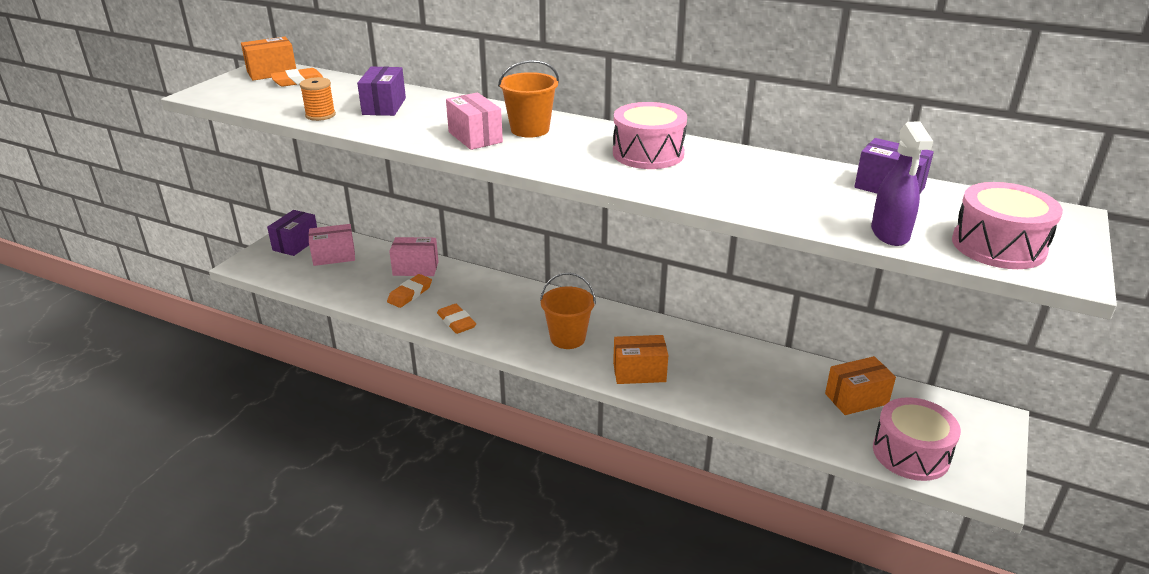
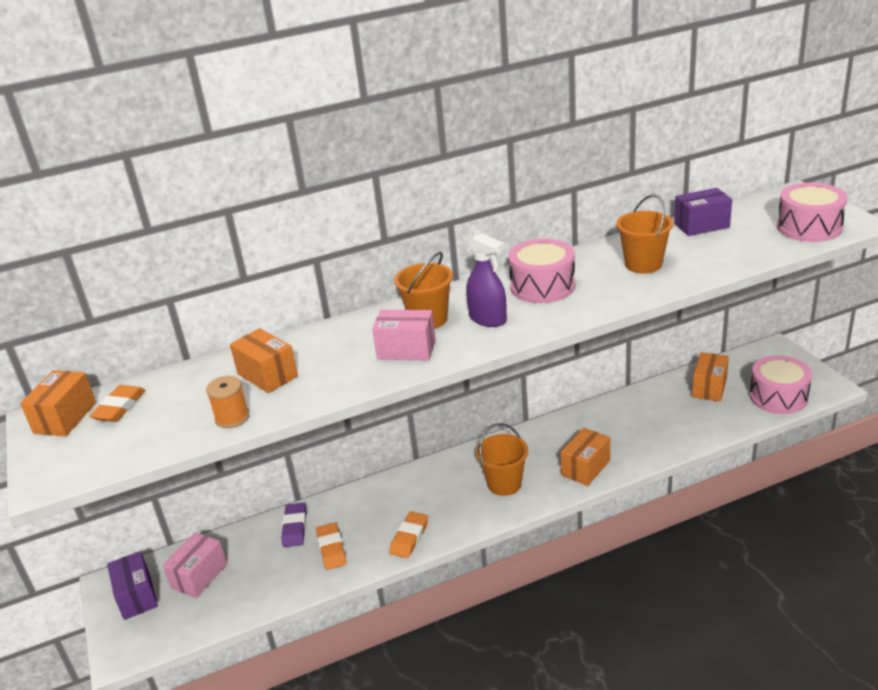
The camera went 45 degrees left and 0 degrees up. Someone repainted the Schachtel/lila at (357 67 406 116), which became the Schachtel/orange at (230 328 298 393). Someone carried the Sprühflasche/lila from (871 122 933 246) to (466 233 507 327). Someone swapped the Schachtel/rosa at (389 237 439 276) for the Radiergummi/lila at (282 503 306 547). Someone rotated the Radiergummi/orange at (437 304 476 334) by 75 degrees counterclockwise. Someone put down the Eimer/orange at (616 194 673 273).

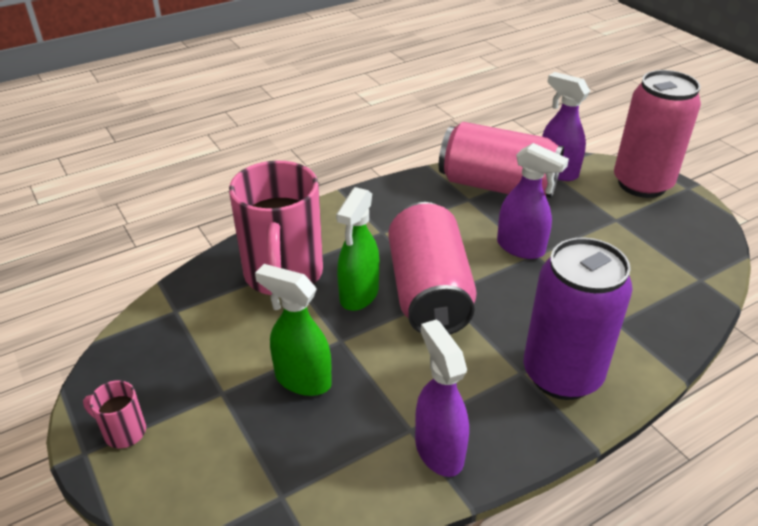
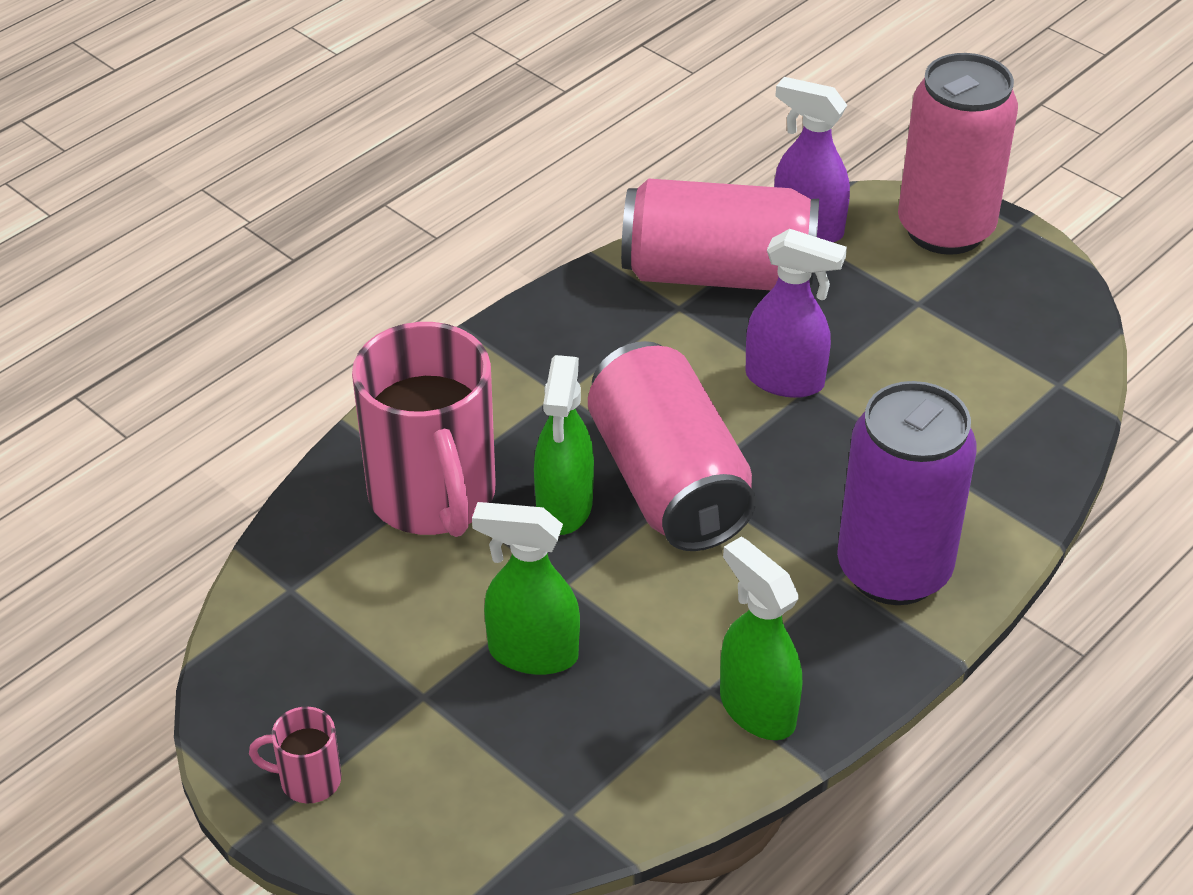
The camera went 15 degrees left and 5 degrees up. Someone repainted the Sprühflasche/lila at (415 319 469 477), which became the Sprühflasche/grün at (720 537 802 740).

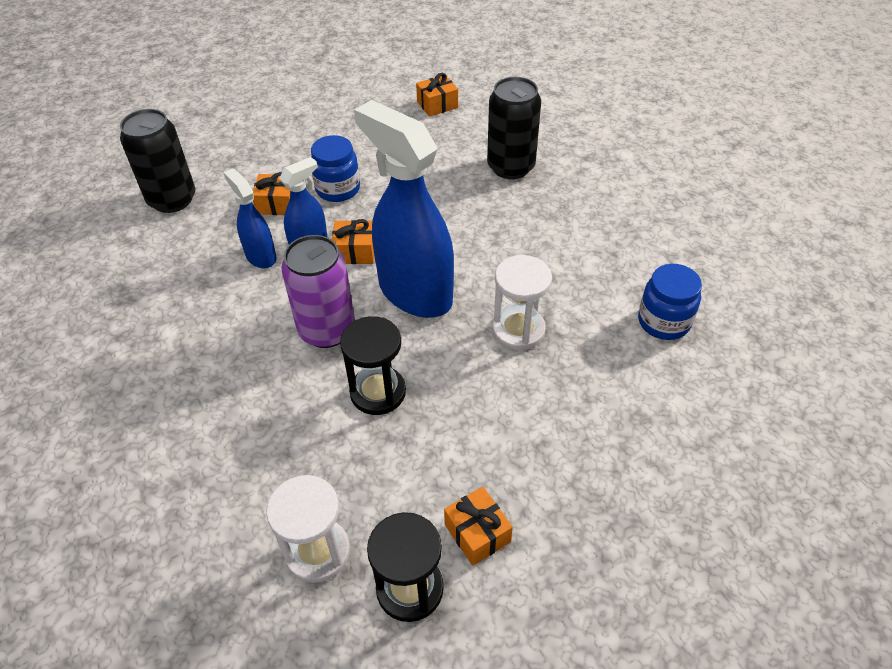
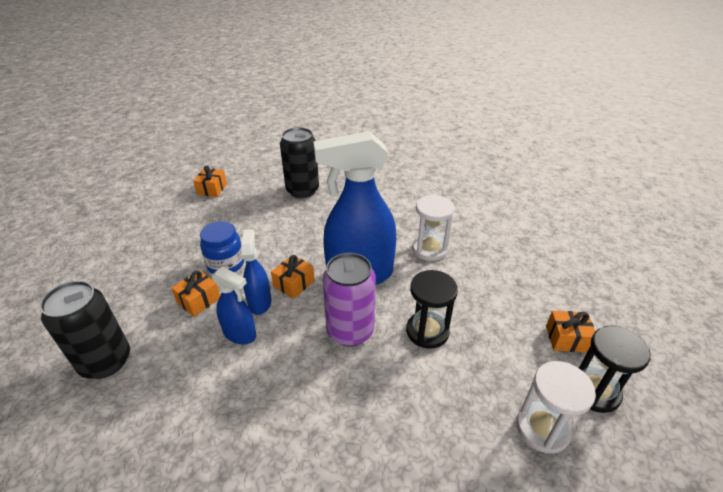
The camera went 55 degrees left and 10 degrees down. Someone rotated the Sprühflasche/blau at (223 168 277 269) by 150 degrees counterclockwise. Someone took away the Einmachglas/blau at (638 264 702 340).

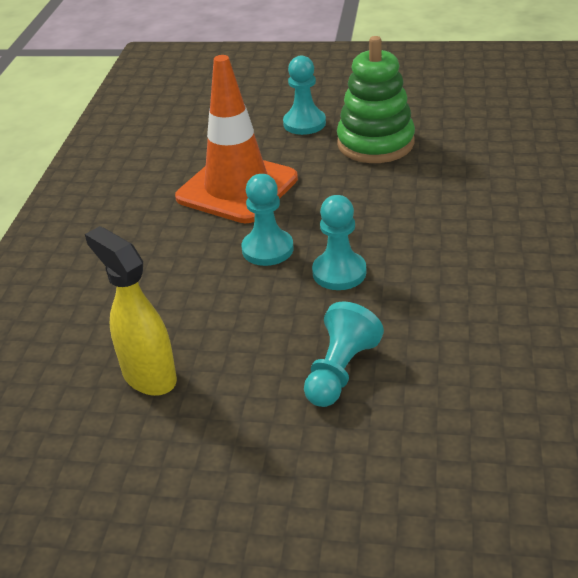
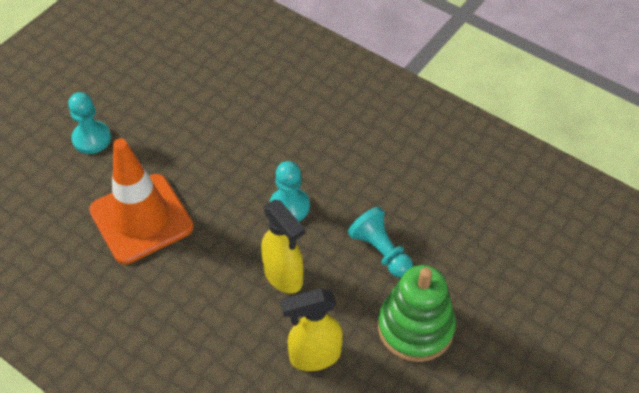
The camera went 65 degrees left and 15 degrees up. Someone carried the Stapelspielzeug/grün from (337 36 415 163) to (378 265 456 362). Someone took away the Bauer/türkis at (241 174 294 266). Someone put down the Sprühflasche/gelb at (261 200 305 294).

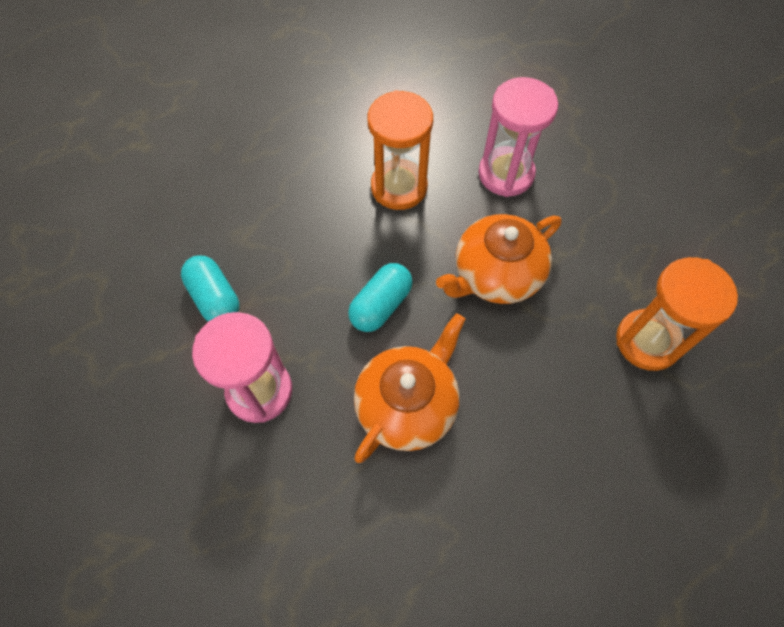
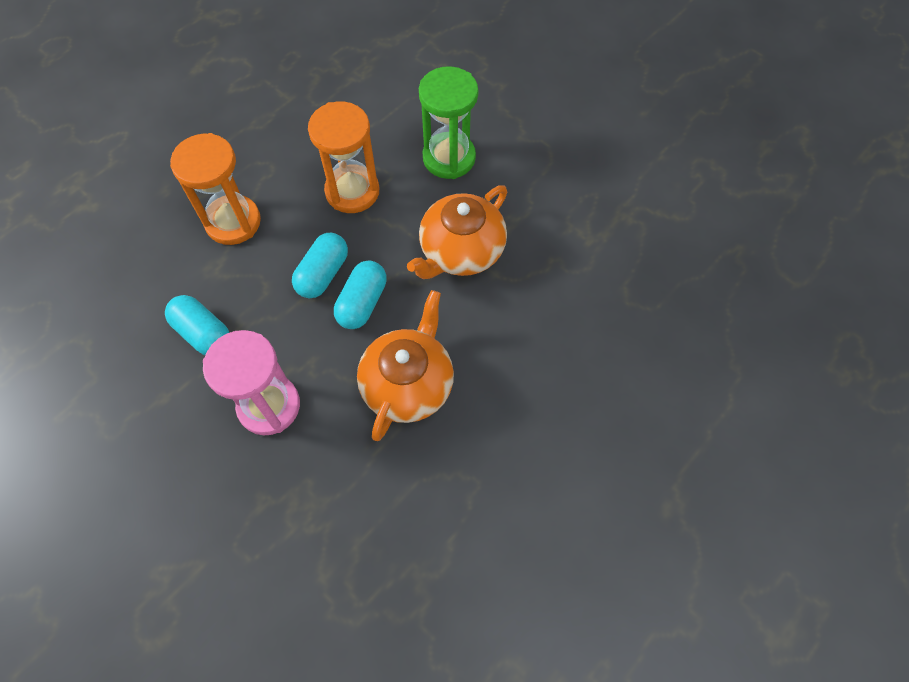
The camera went 15 degrees left and 0 degrees up. Someone repainted the Sanduhr/rosa at (478 77 558 197), which became the Sanduhr/grün at (419 66 478 179). Someone carried the Sanduhr/orange from (616 257 738 371) to (170 133 261 245). Someone put down the Kapsel/türkis at (292 233 348 298).

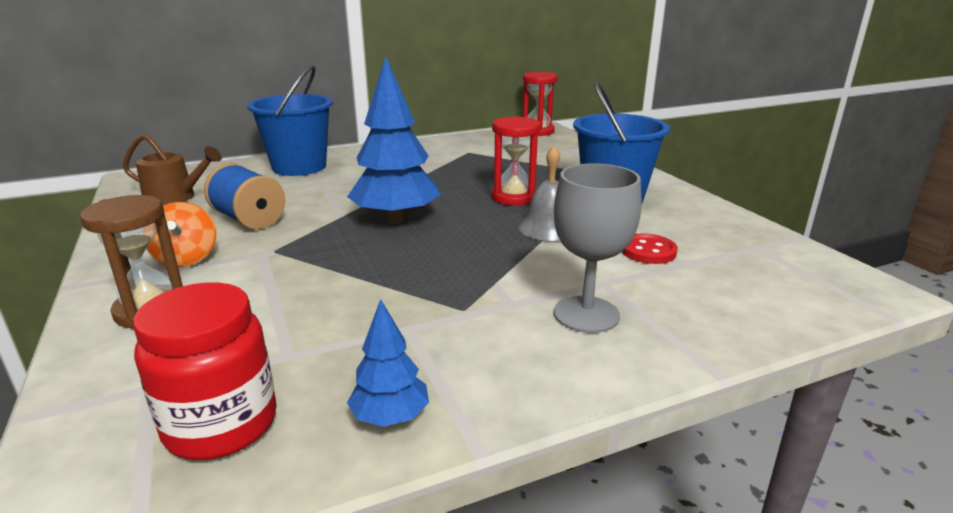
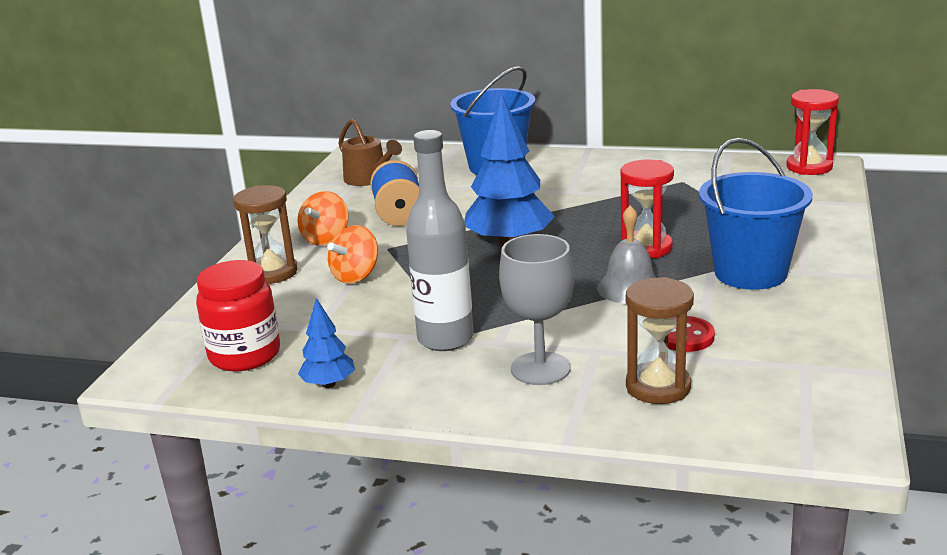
The camera went 40 degrees right and 0 degrees up. Someone put down the Flasche/grau at (406 130 473 351). Someone put down the Kreisel/orange at (327 225 378 284). Someone put down the Sanduhr/braun at (626 277 694 404).

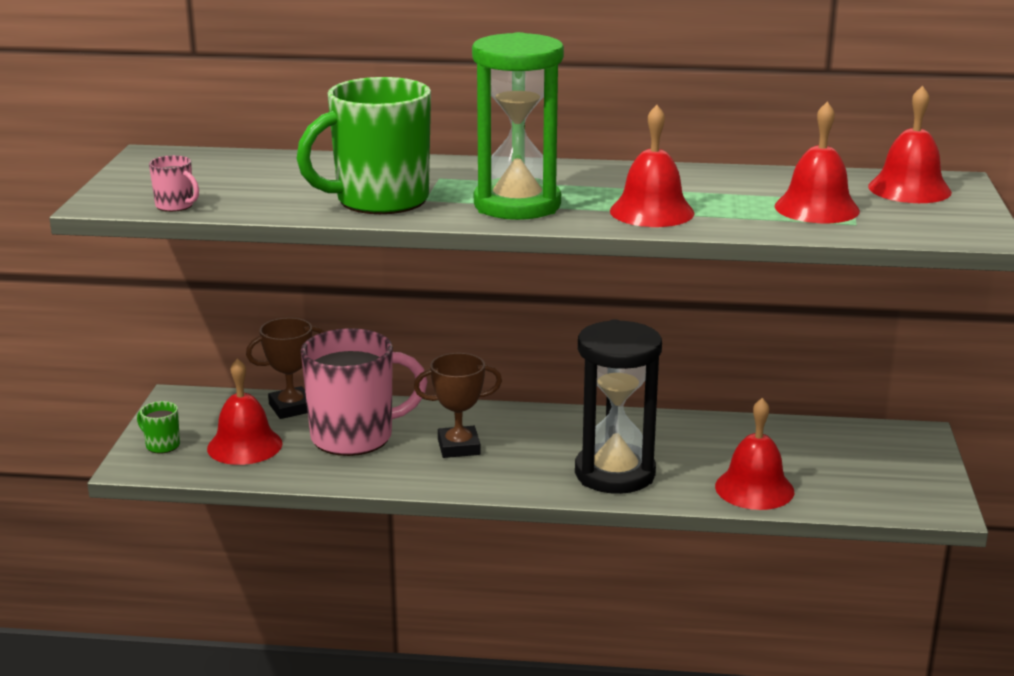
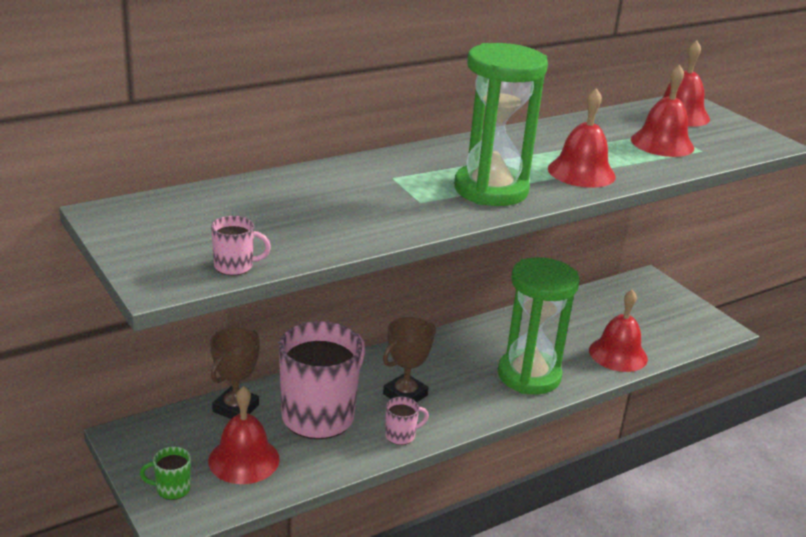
The camera went 40 degrees left and 5 degrees up. Someone took away the Tasse/grün at (296 77 431 214). Someone repainted the Sanduhr/schwarz at (575 319 662 494), which became the Sanduhr/grün at (498 257 580 394). Someone put down the Tasse/rosa at (385 397 429 445).

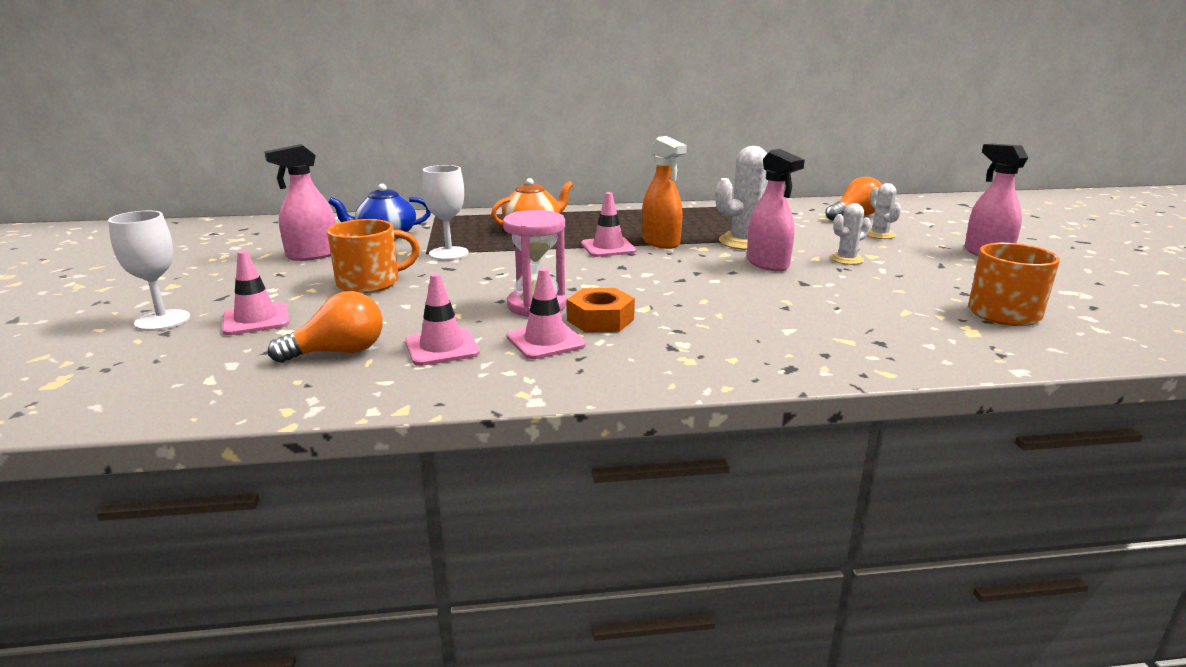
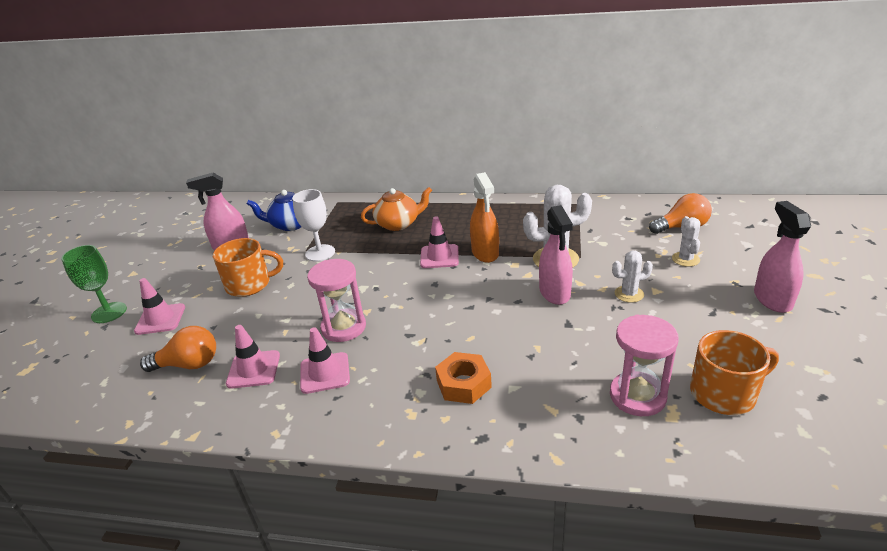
The camera went 20 degrees right and 10 degrees up. Someone repainted the Kelch/weiß at (108 211 190 331), which became the Kelch/grün at (61 245 127 323). Someone carried the Sechskantmutter/orange from (567 288 635 332) to (435 352 492 404). Someone put down the Sanduhr/rosa at (610 315 679 416).

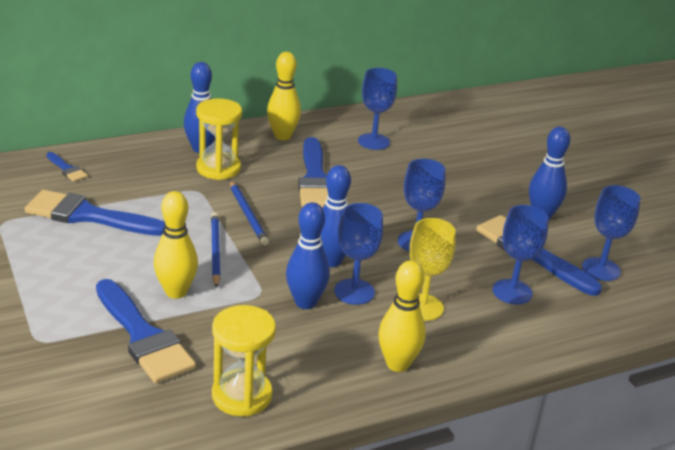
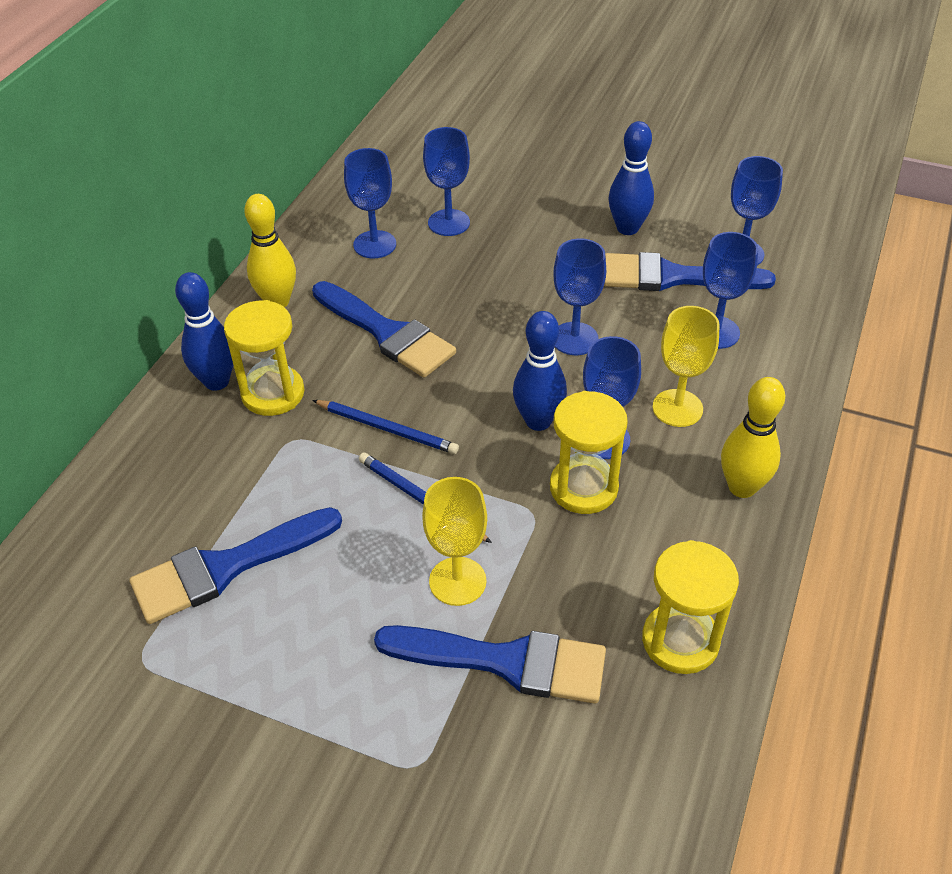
The camera went 40 degrees left and 15 degrees up. Someone took away the Pinsel/blau at (46 152 88 182). Someone swapped the Bowlingkegel/gelb at (154 191 198 299) for the Kelch/gelb at (422 477 487 606). Someone swapped the Bowlingkegel/blau at (286 202 330 309) for the Sanduhr/gelb at (550 391 628 514). Someone put down the Kelch/blau at (423 127 470 236).

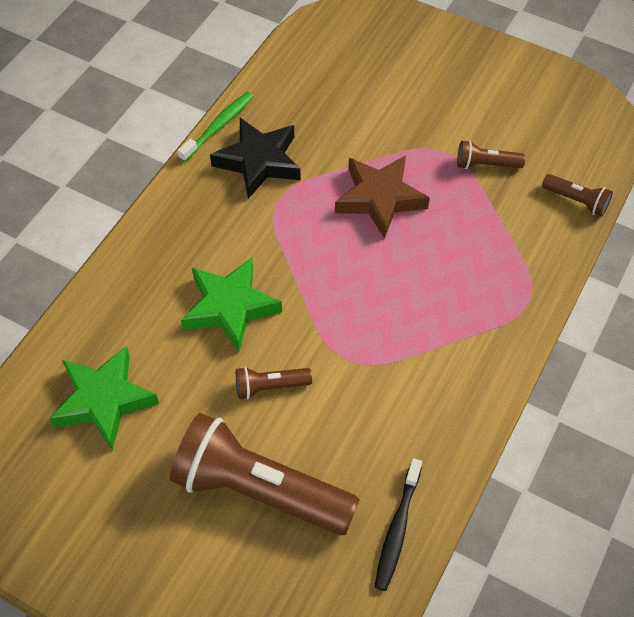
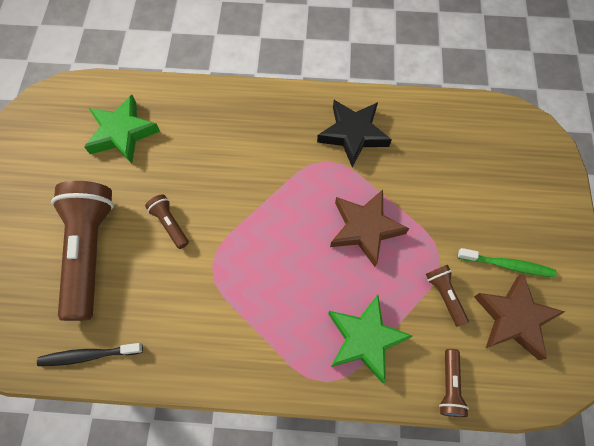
The camera went 65 degrees right and 10 degrees up. Someone carried the Zahnbürste/grün from (177 92 254 162) to (457 248 556 278). Someone carried the Stern/grün from (181 257 282 351) to (328 294 413 383). Someone put down the Stern/braun at (474 273 565 360).

